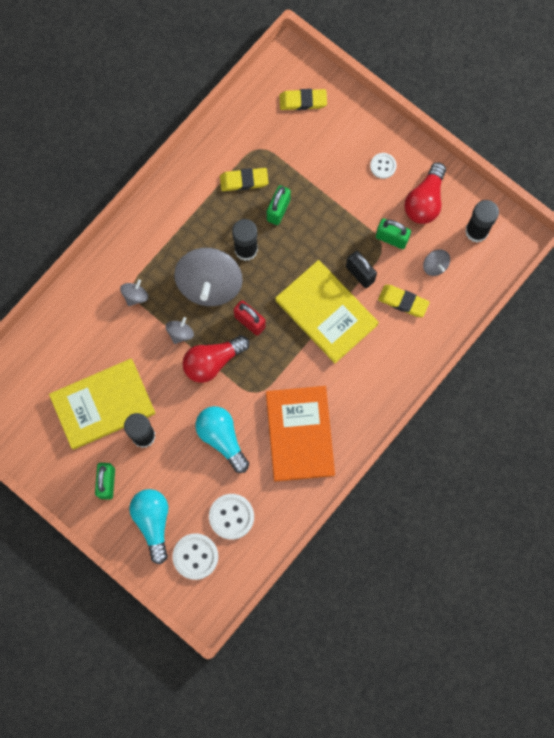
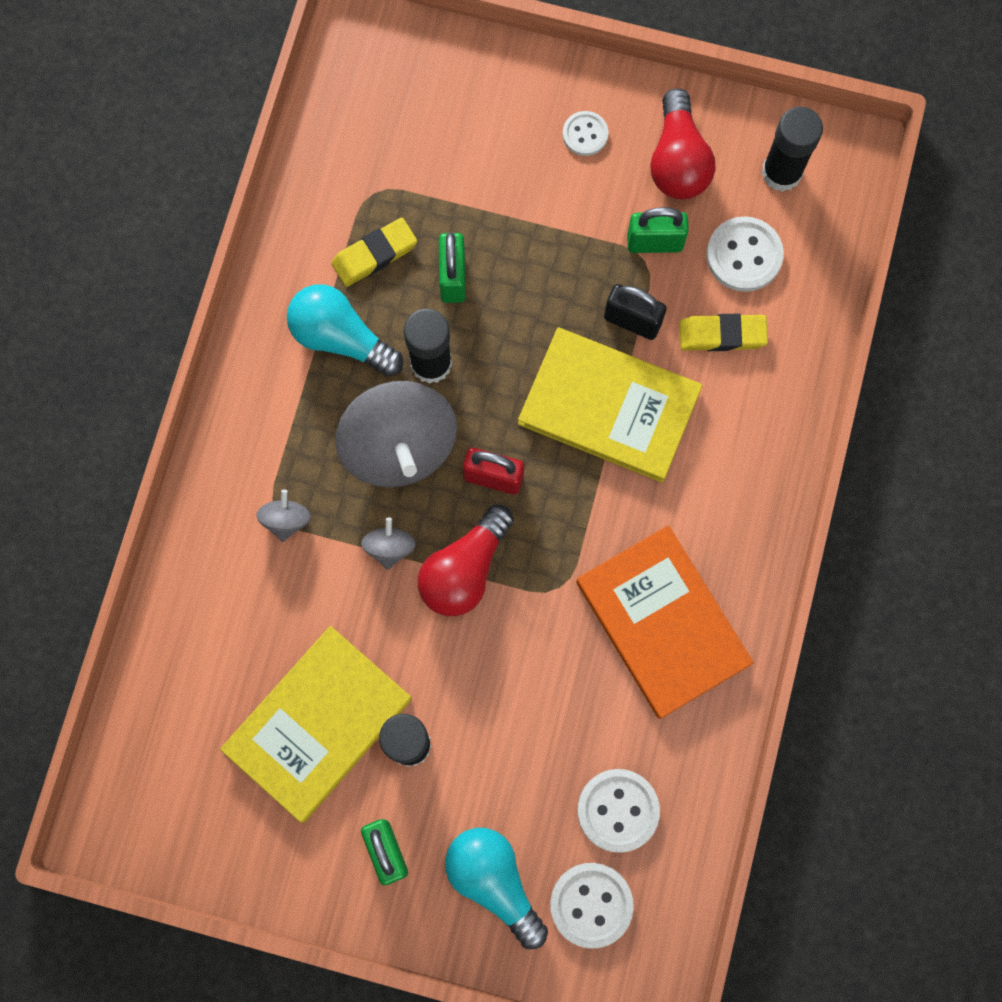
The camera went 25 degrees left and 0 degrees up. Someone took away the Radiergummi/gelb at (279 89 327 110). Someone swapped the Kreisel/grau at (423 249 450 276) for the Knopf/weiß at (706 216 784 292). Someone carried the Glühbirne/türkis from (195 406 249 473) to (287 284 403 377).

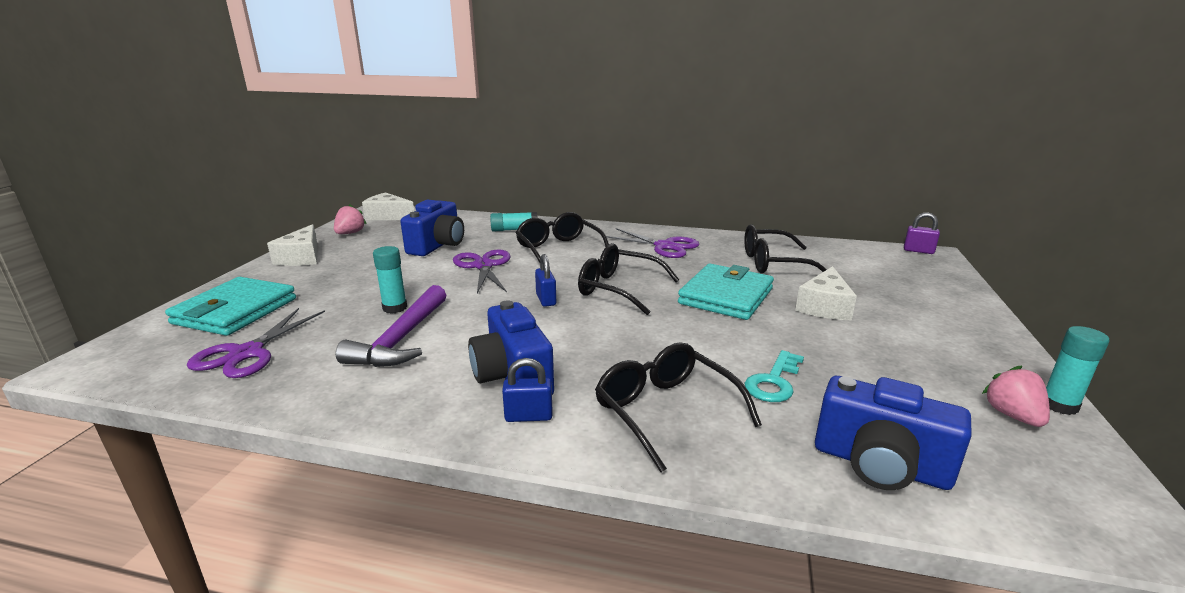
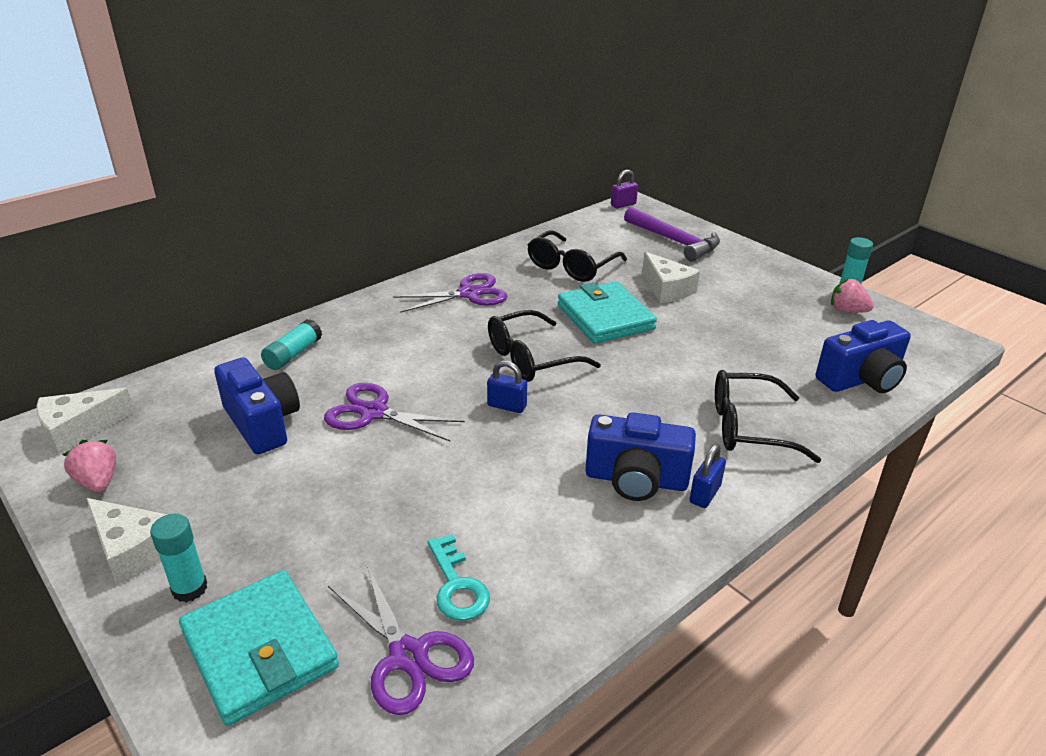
The camera went 55 degrees left and 10 degrees up. Someone took away the Brille/schwarz at (516 212 609 263). Someone carried the Klebestift/türkis from (373 246 407 314) to (150 514 207 602). Someone carried the Hammer/lila from (336 285 446 367) to (624 207 720 262). Someone carried the Schlüssel/türkis from (744 350 804 402) to (428 534 490 621).

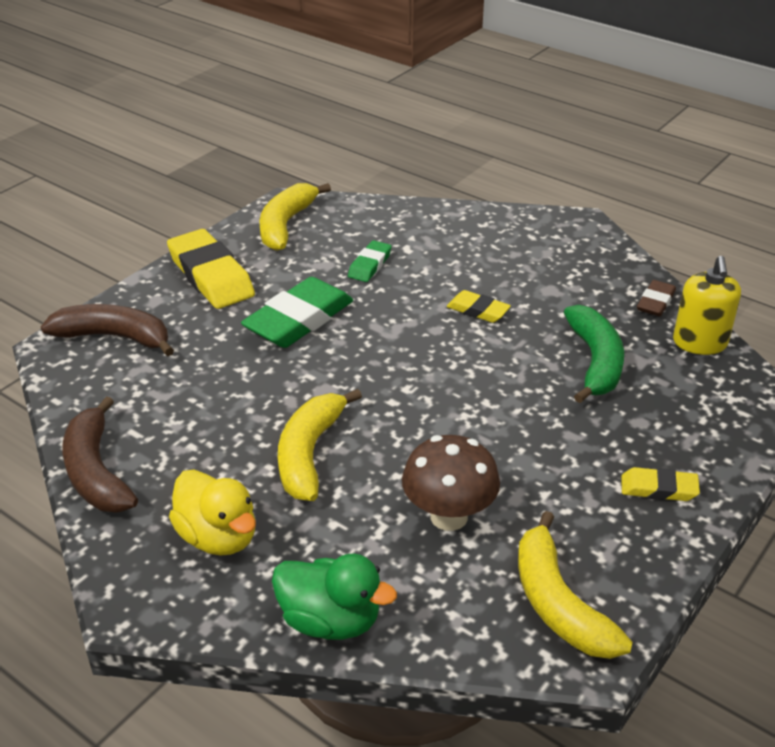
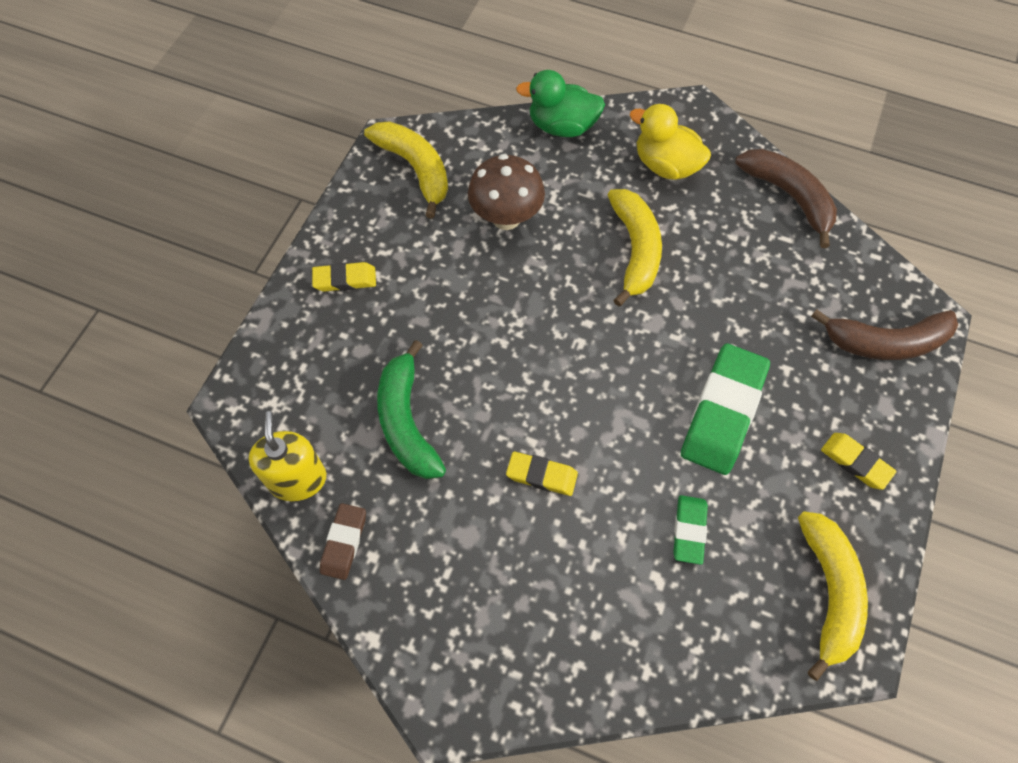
The camera went 165 degrees right and 25 degrees up. Someone scaled the Radiergummi/gelb at (167 229 255 309) by 0.52.

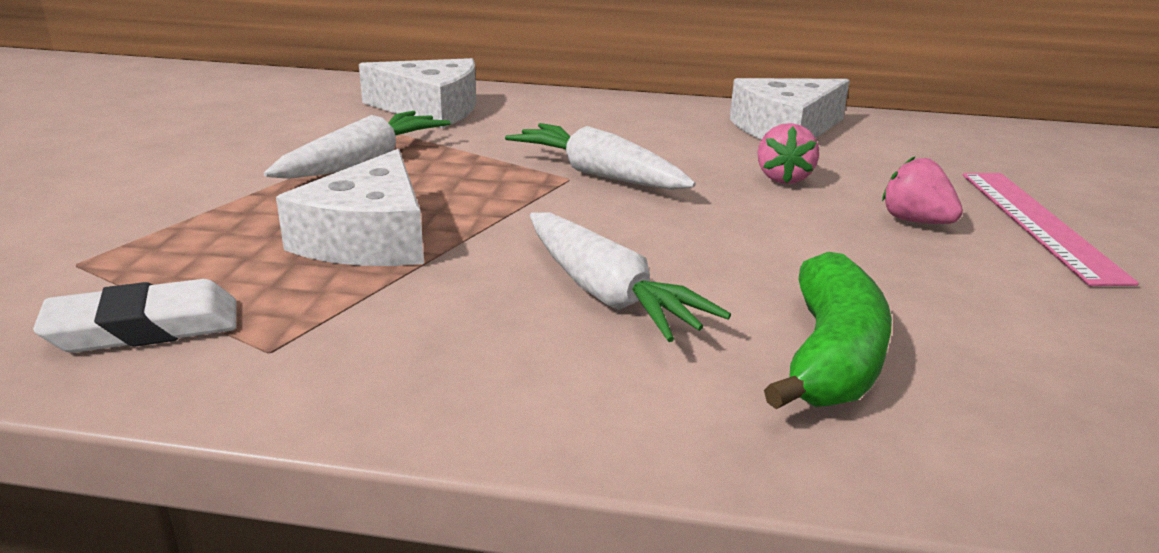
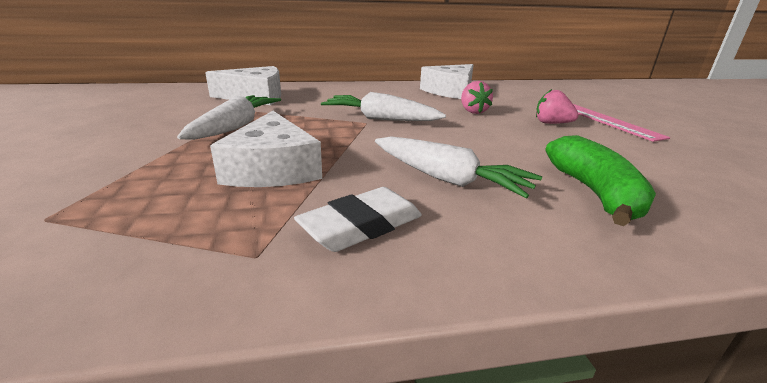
The camera went 20 degrees left and 0 degrees up. Someone carried the Radiergummi/weiß from (33 279 237 353) to (294 187 422 252).

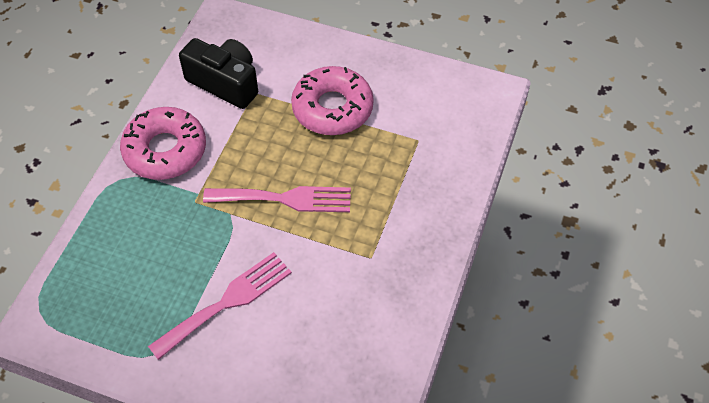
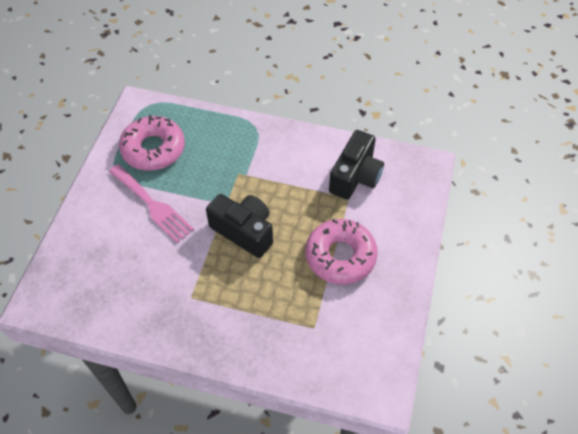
The camera went 85 degrees right and 0 degrees up. Someone carried the Donut/rosa from (120 107 206 180) to (119 115 185 171). Someone swapped the Gabel/rosa at (203 186 351 212) for the Kamera/schwarz at (206 194 273 258).

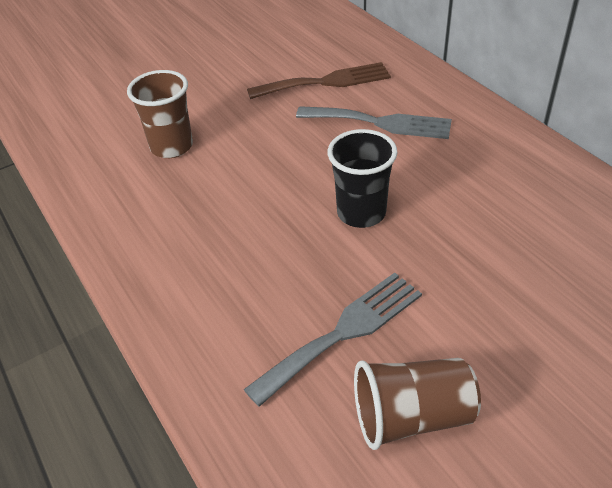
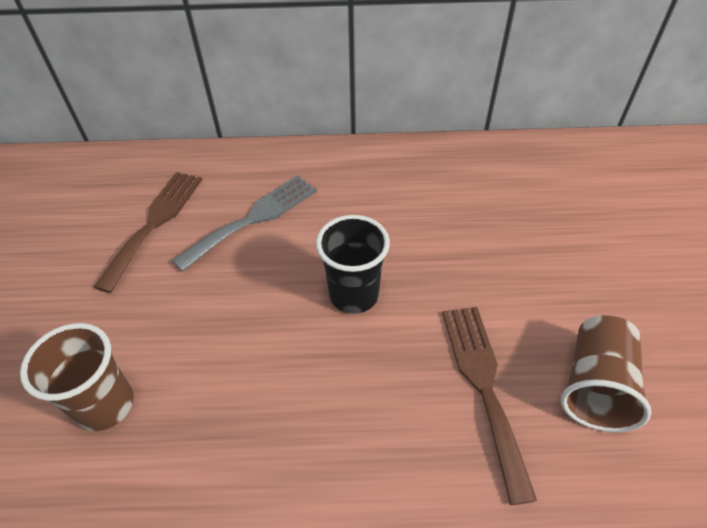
The camera went 60 degrees left and 5 degrees up. Someone repainted the Gabel/grau at (243 273 422 407), which became the Gabel/braun at (442 307 537 505).

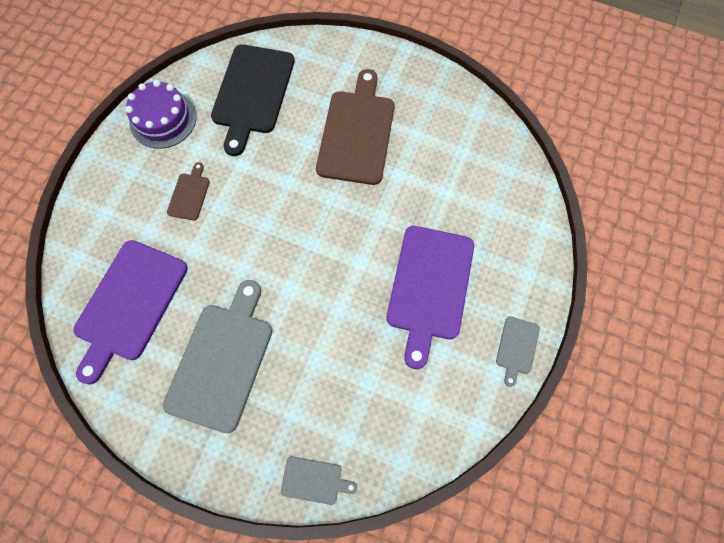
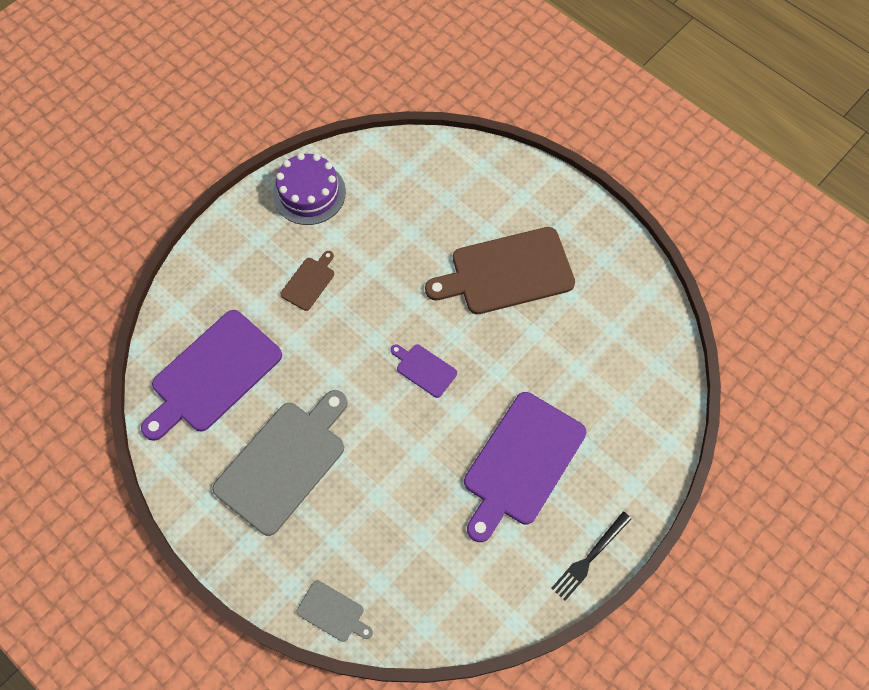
The camera went 20 degrees right and 5 degrees down. Someone took away the Schneidebrett/schwarz at (211 44 294 156). Someone rotated the Schneidebrett/braun at (316 69 395 185) by 135 degrees counterclockwise. Someone swapped the Schneidebrett/grau at (496 316 540 387) for the Gabel/schwarz at (551 511 632 601). Someone put down the Schneidebrett/lila at (391 344 457 398).

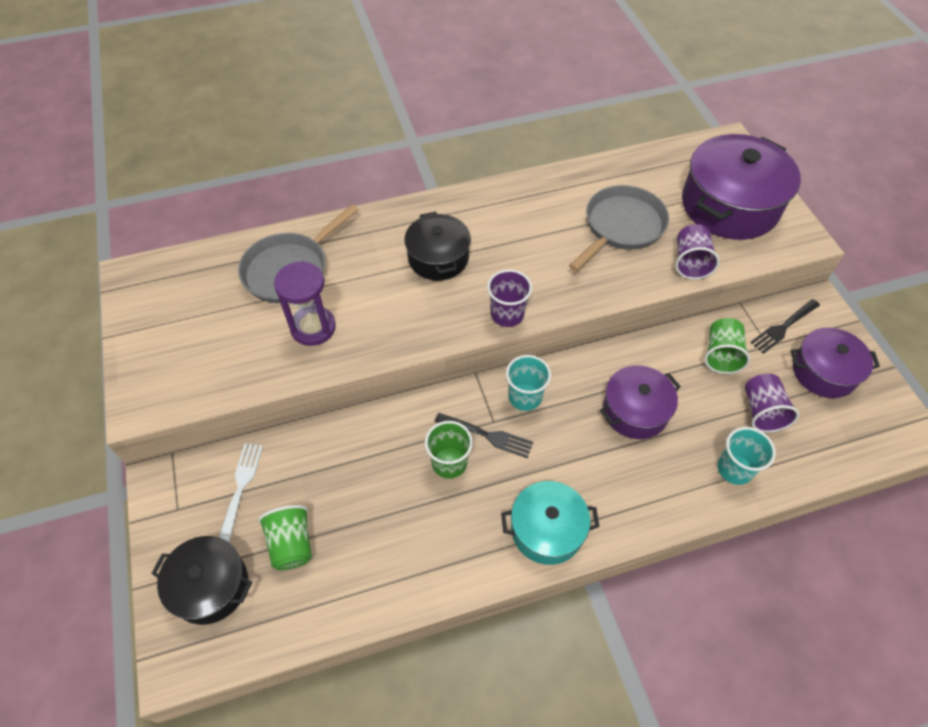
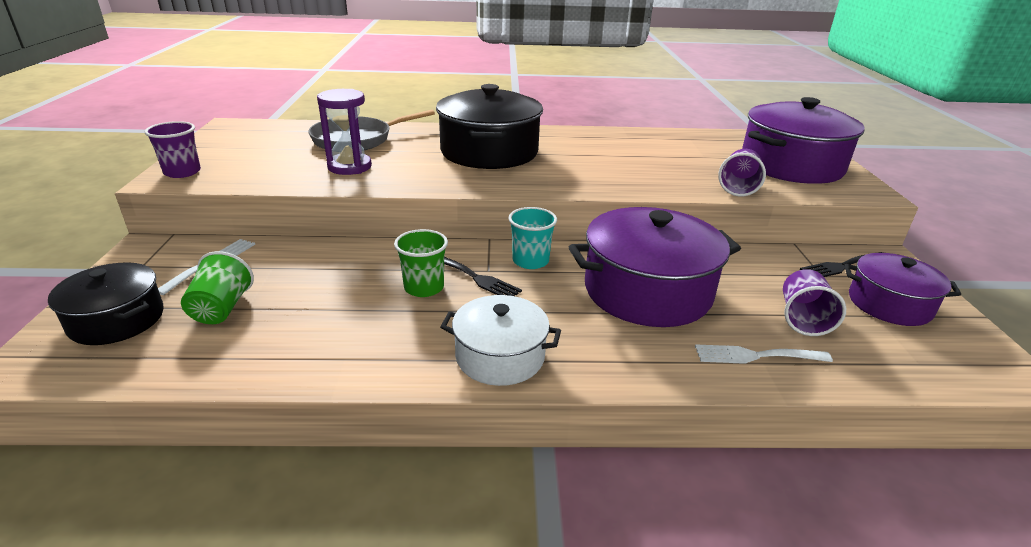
The camera went 15 degrees right and 25 degrees down. Someone took away the Pfanne/grau at (569 185 669 271). Someone scaled the Kochtopf/schwarz at (404 212 471 280) by 1.68. Someone carried the Becher/lila from (487 269 532 327) to (145 121 201 178). Someone took away the Becher/grün at (704 318 750 374). Someone scaled the Kochtopf/lila at (600 365 681 439) by 1.68. Someone swapped the Becher/türkis at (717 427 776 485) for the Gabel/weiß at (695 344 833 364). Someone repainted the Kochtopf/türkis at (501 481 600 565), which became the Kochtopf/weiß at (440 295 561 386).

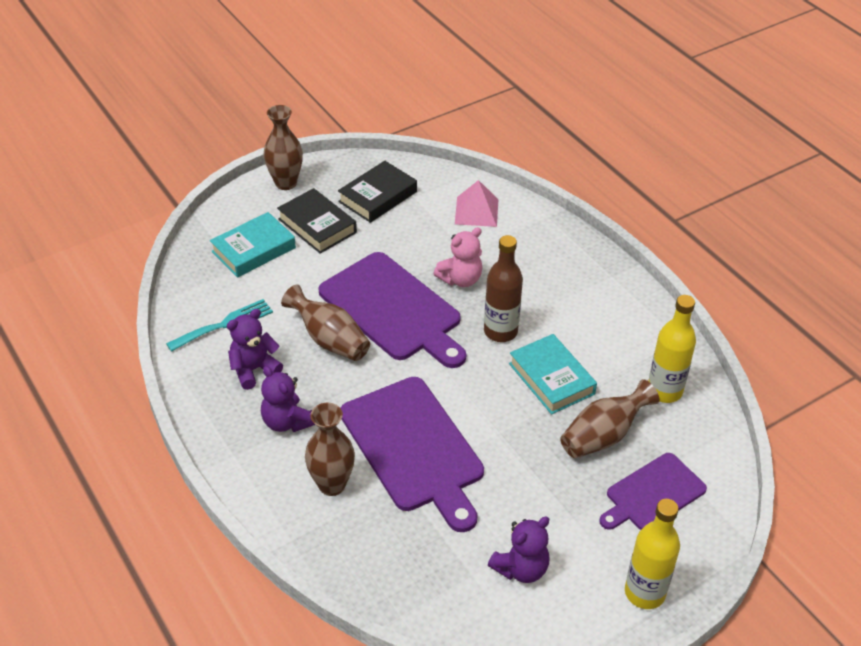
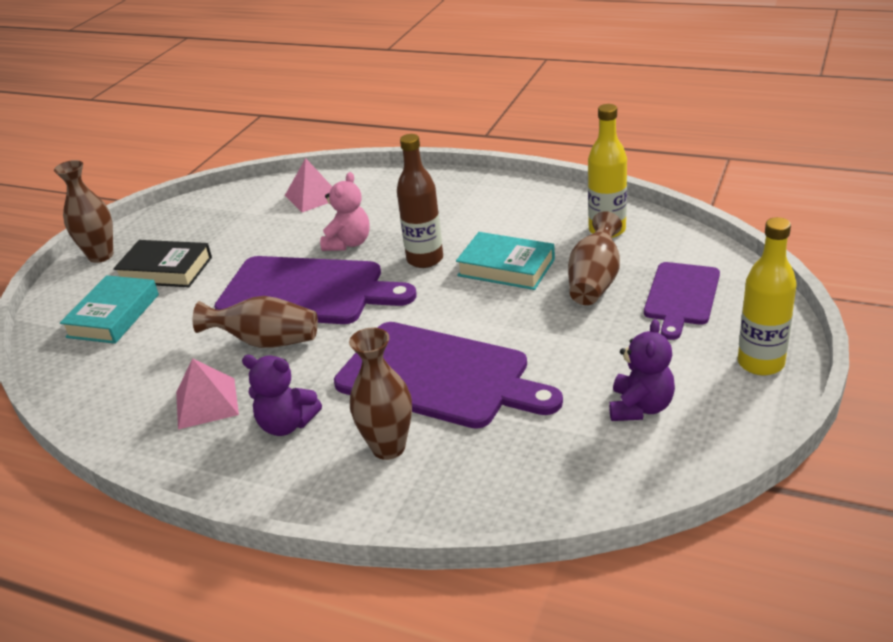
The camera went 30 degrees left and 10 degrees down. Someone took away the Buch/schwarz at (338 161 417 223). Someone took away the Gabel/türkis at (166 299 273 352). Someone swapped the Teddybär/lila at (227 309 283 390) for the Pyramide/rosa at (176 358 239 429).

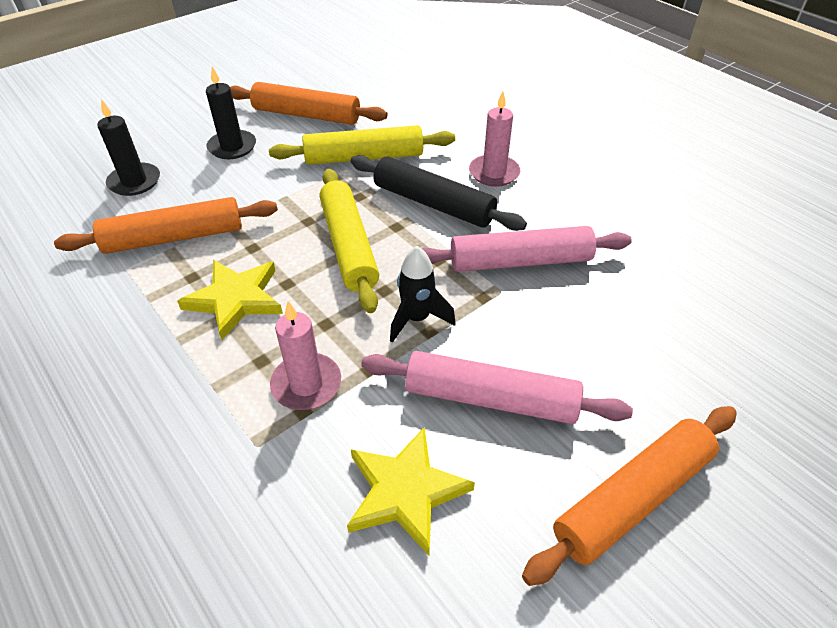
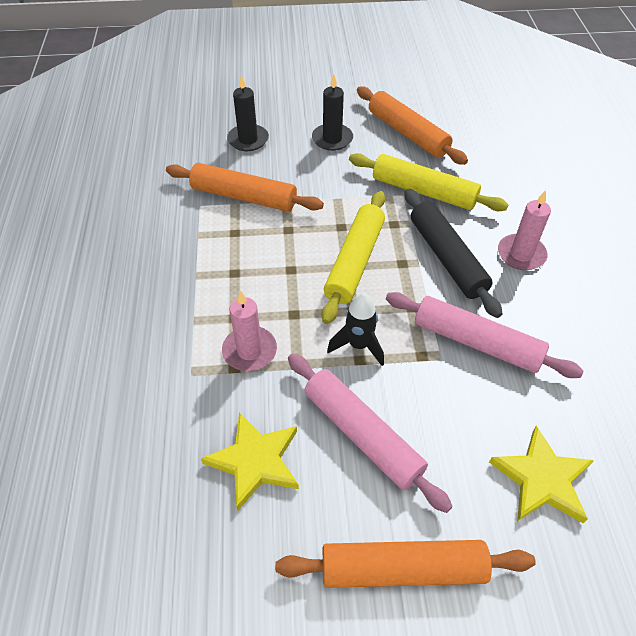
The camera went 35 degrees right and 5 degrees up. Someone carried the Stern/gelb from (177 260 283 340) to (489 426 594 523).

